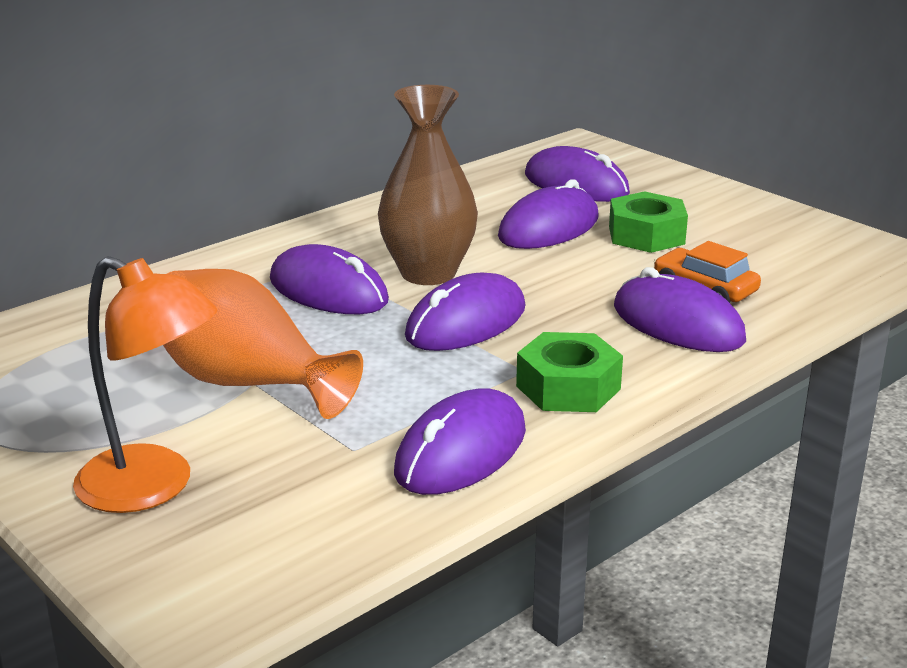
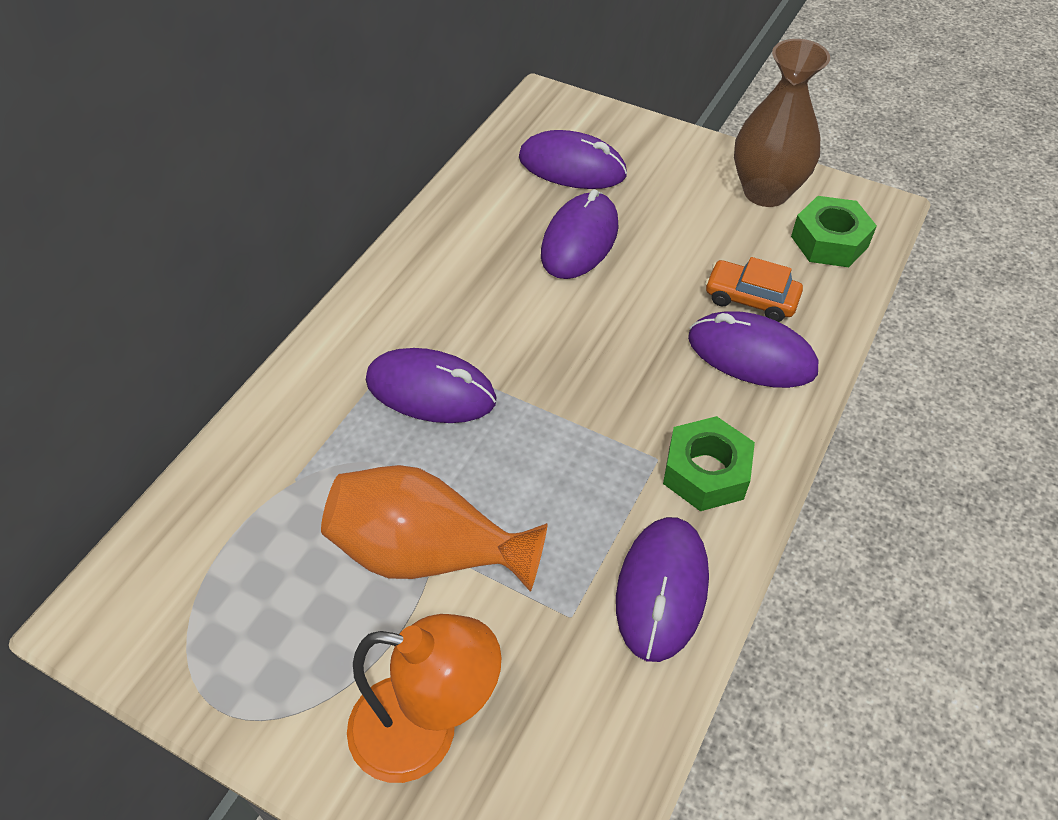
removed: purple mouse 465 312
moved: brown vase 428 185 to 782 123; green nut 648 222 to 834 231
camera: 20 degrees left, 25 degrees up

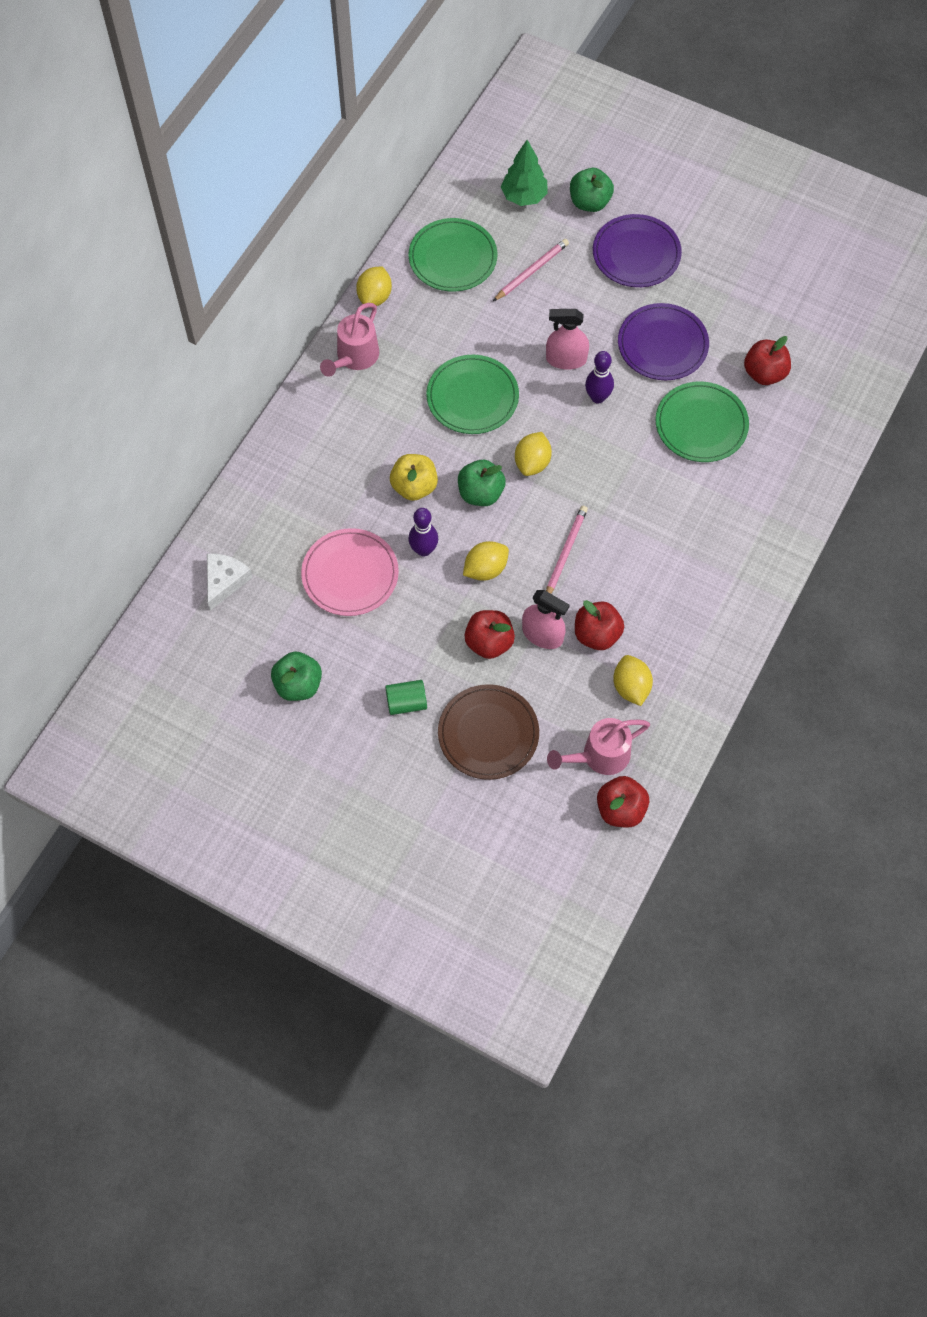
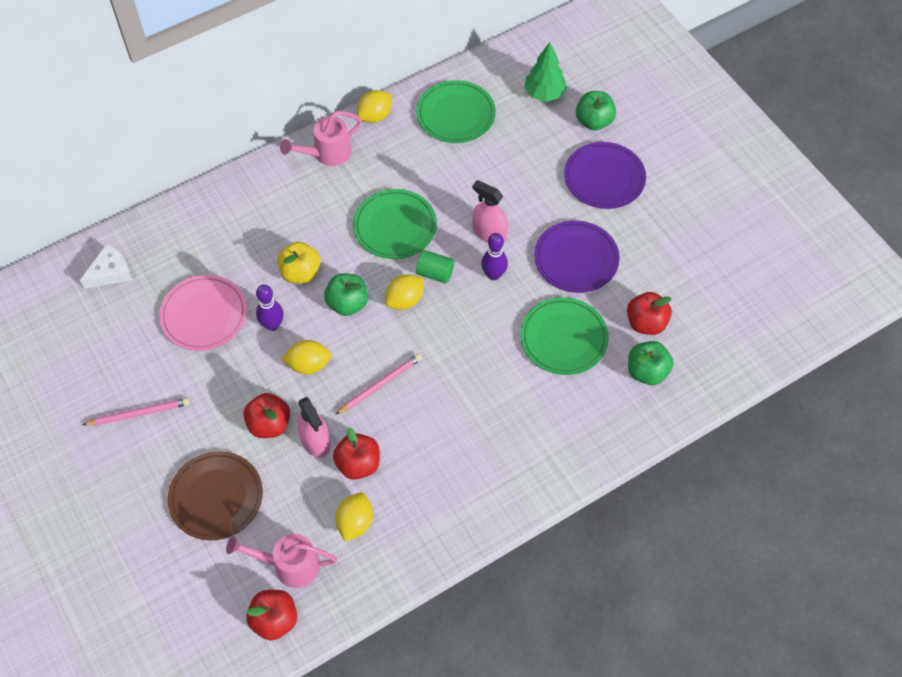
moved: pink pencil 531 270 to 136 411; green apple 296 676 to 651 363; green cylinder 406 697 to 435 266
camera: 30 degrees right, 5 degrees down

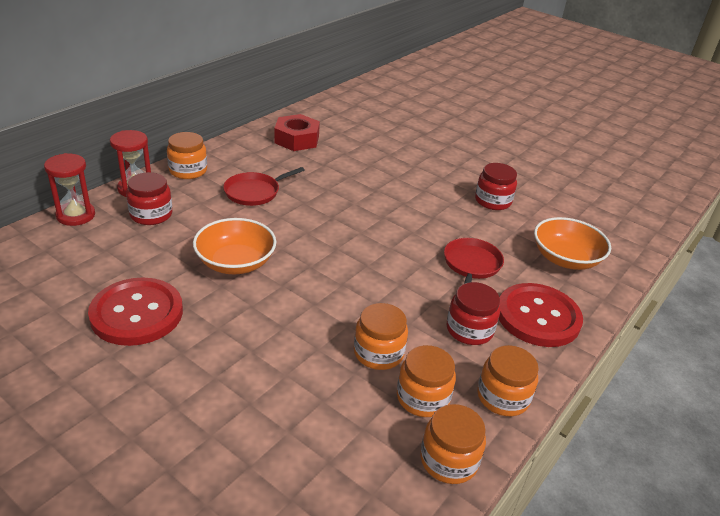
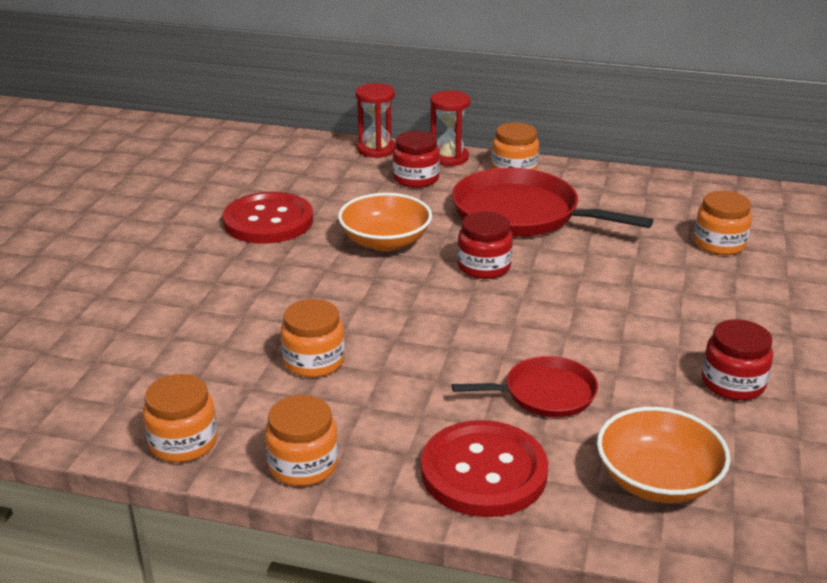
removed: red nut 297 132
moved: red jar 473 313 to 485 245; orange jar 426 381 to 723 223
resized: red pan 264 186 = 552 202 x1.81
camera: 70 degrees right, 5 degrees down

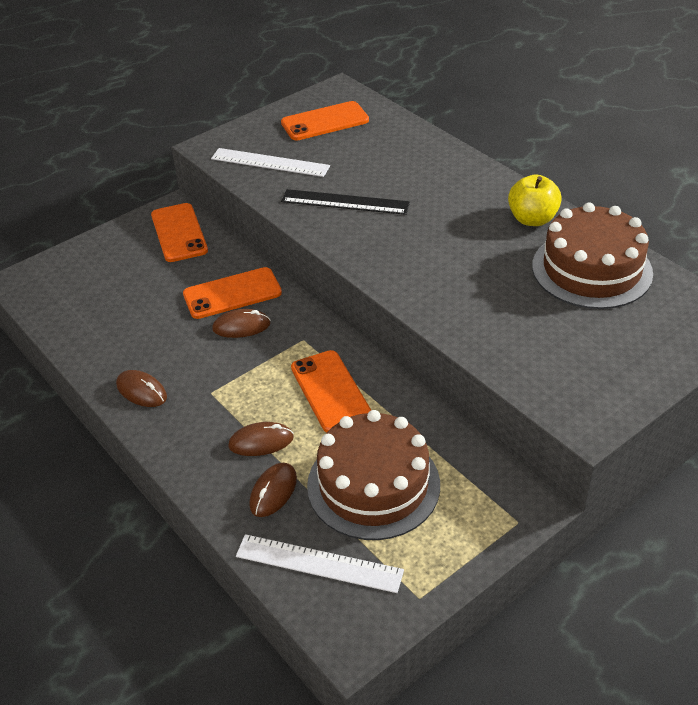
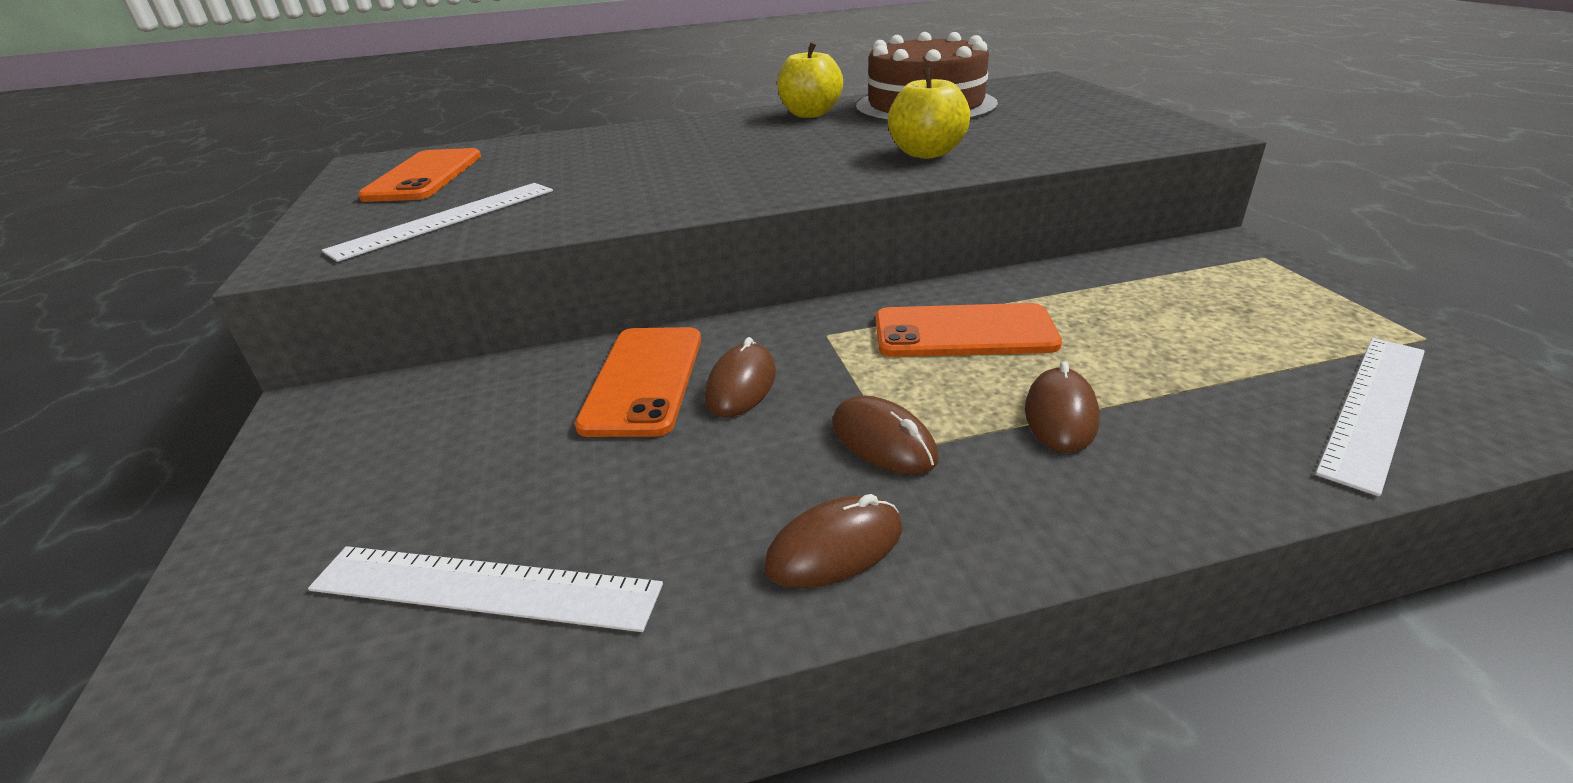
removed: black ruler 345 202; orange phone 179 232; brown cake 373 475
added: yellow apple 929 113; white ruler 485 589
moved: brown mouse 273 490 to 885 435
camera: 65 degrees left, 10 degrees down

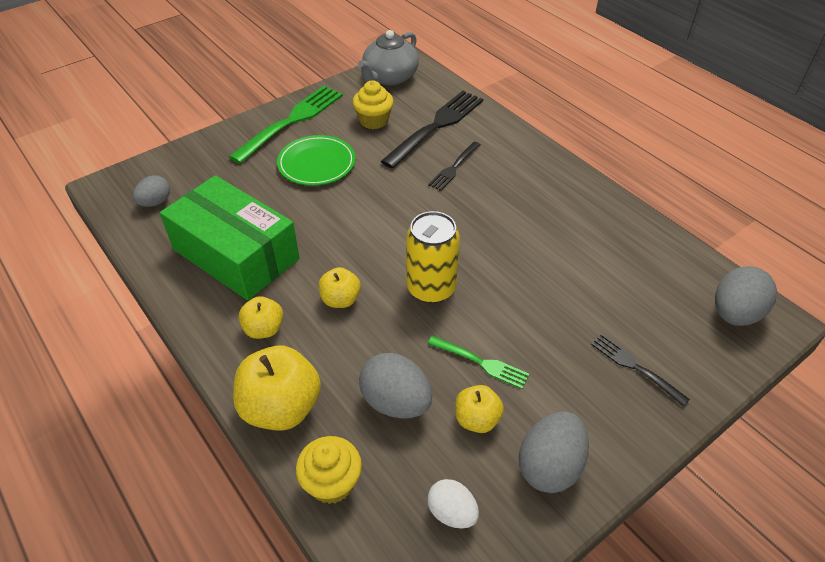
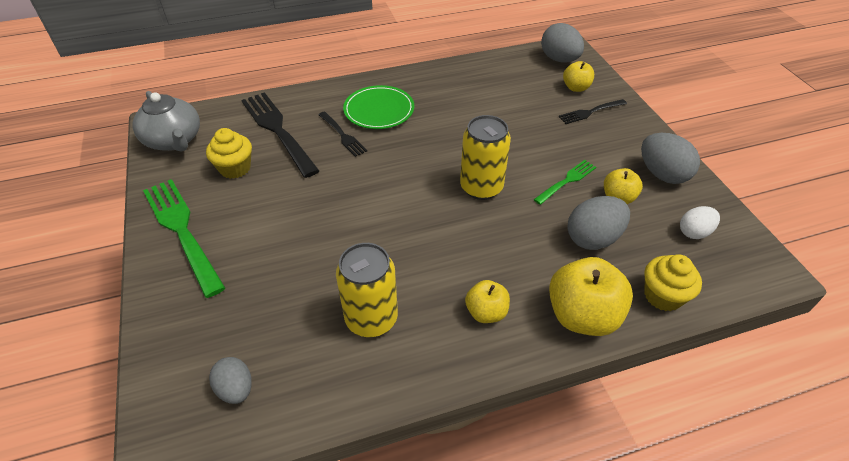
moved: green plate 316 160 to 378 107; yellow apple 339 287 to 578 76
replaced: green box 230 237 to yellow can 367 290
camera: 70 degrees left, 0 degrees up

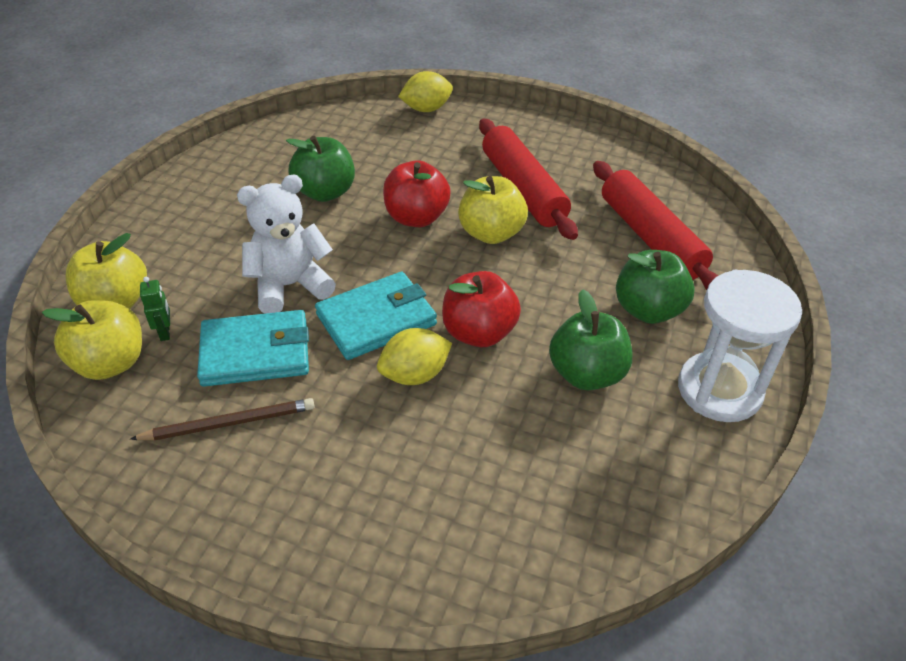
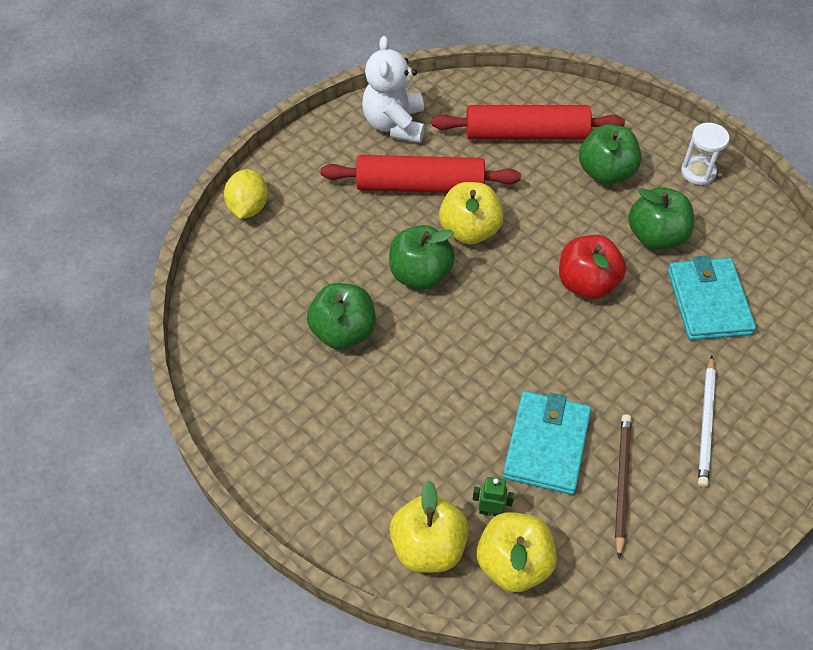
removed: yellow lemon 414 356
added: white pencil 707 421
moved: white teddy bear 286 244 to 393 89; turquoise wallet 376 316 to 712 298
recoloured: red apple 417 194 to green apple 422 257
resized: white hourglass 740 346 = 705 154 x0.56
camera: 65 degrees left, 10 degrees up

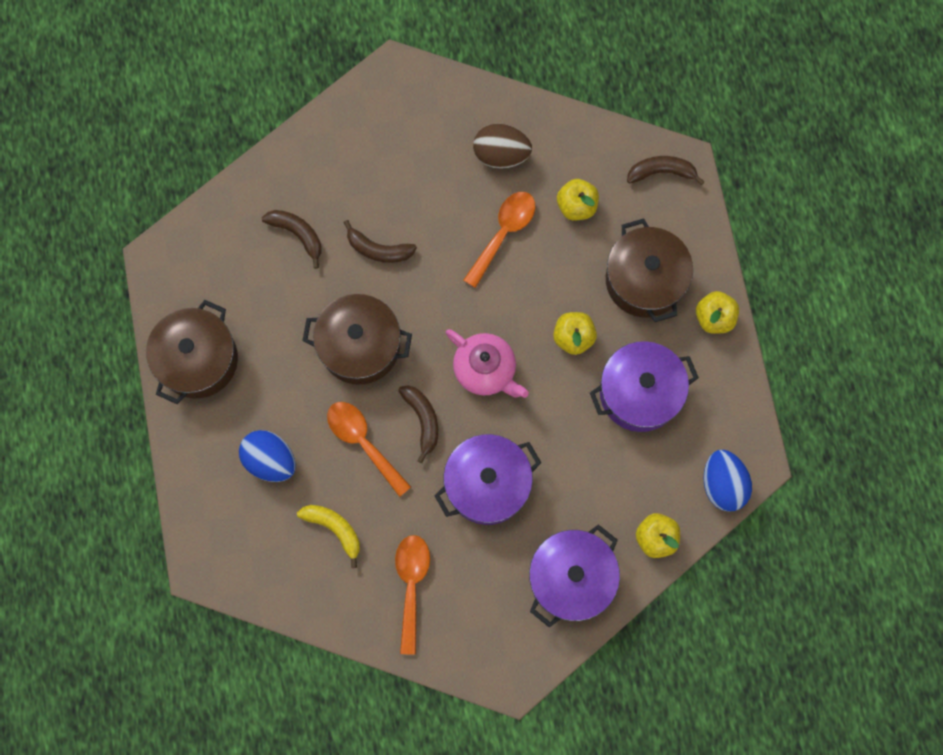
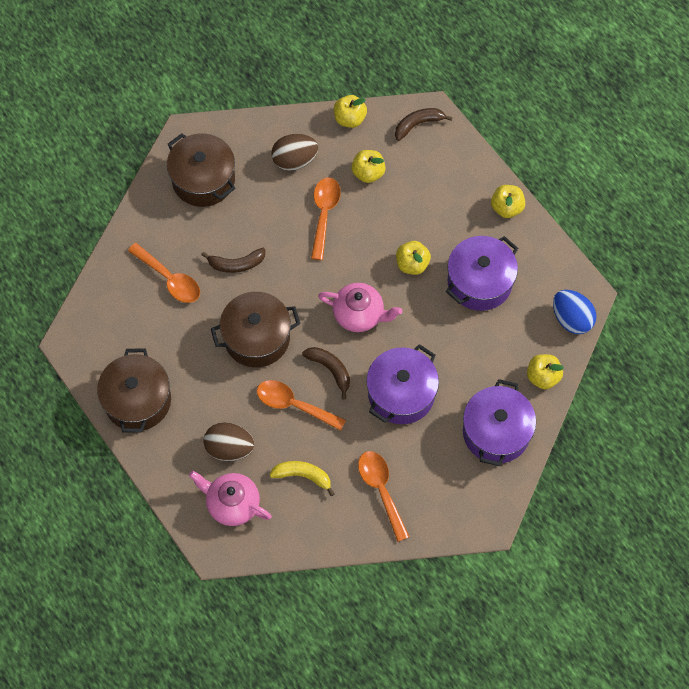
added: yellow apple 350 111; pink teapot 230 498
moved: brown pot 649 270 to 201 170
replaced: brown banana 292 239 to orange spoon 164 273
recoloured: blue egg 267 456 to brown egg 229 441
camera: 25 degrees left, 10 degrees down

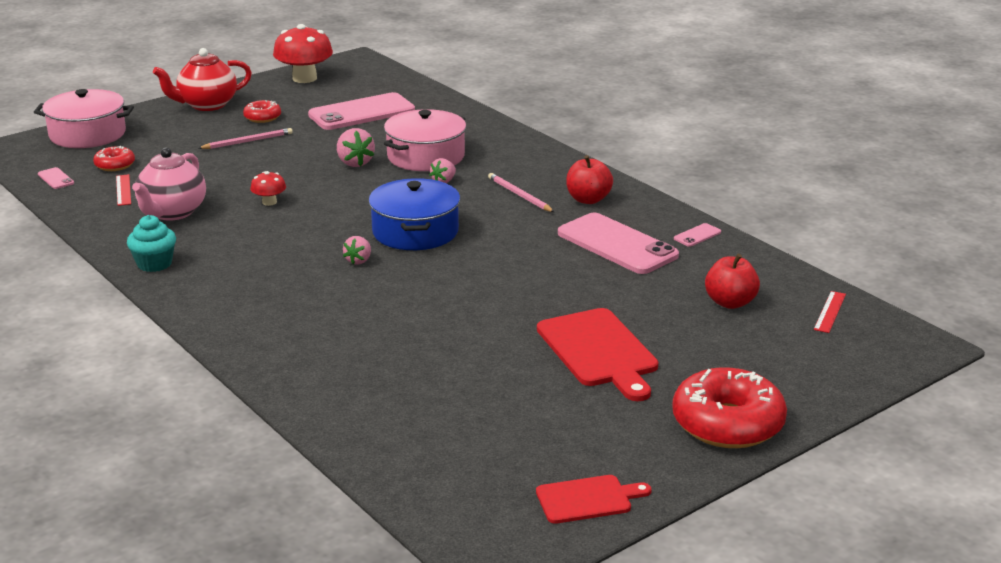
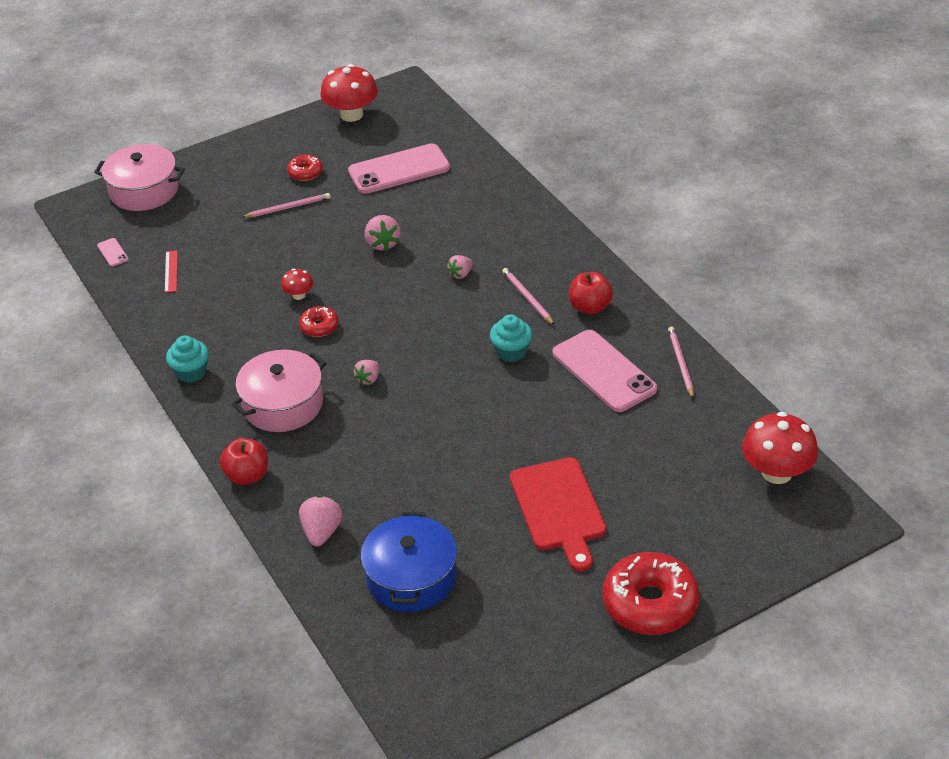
removed: red teapot 202 79; pink teapot 169 183; red cutting board 594 499
added: turquoise cupcake 511 338; pink strawberry 320 521
moved: pink pot 425 140 to 278 391; red donut 114 158 to 319 321; blue pot 414 214 to 409 562; red apple 732 281 to 244 461
replaced: pink phone 697 235 to pink pencil 681 363; red ruler 830 312 to red mushroom 780 448
camera: 10 degrees right, 15 degrees up

